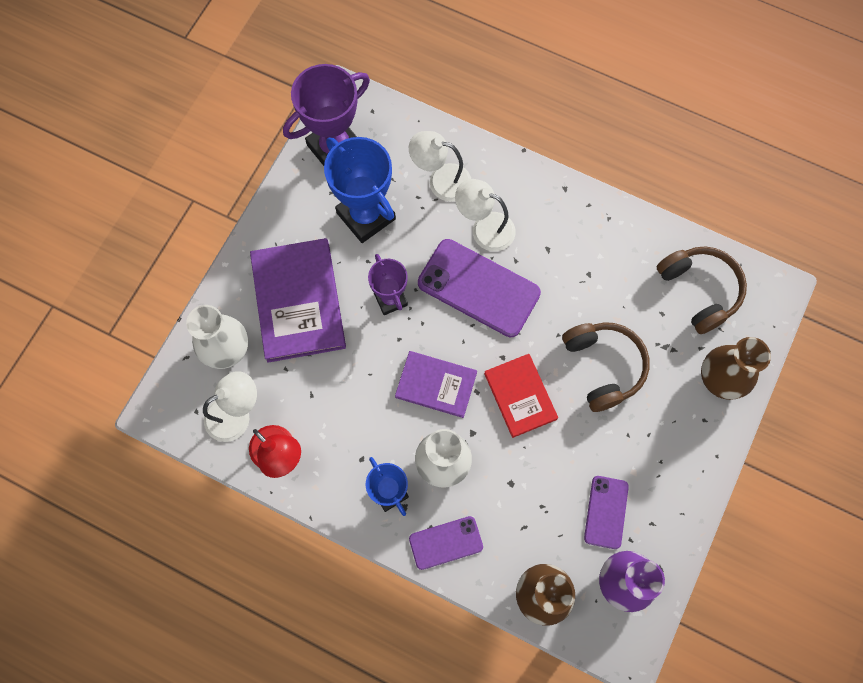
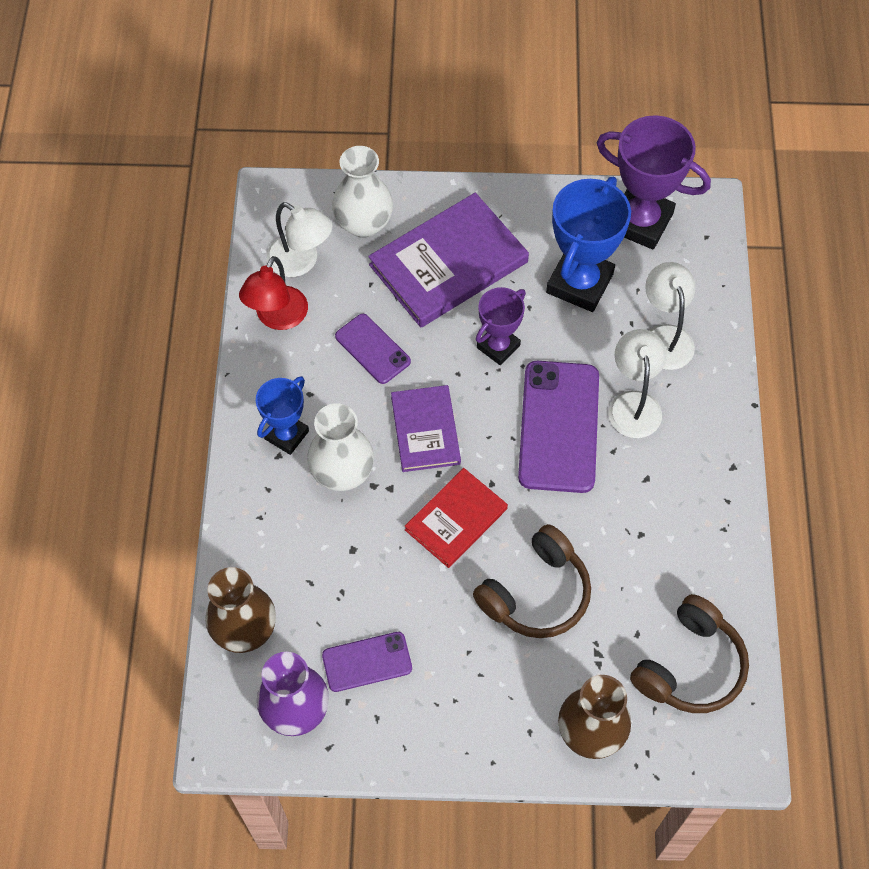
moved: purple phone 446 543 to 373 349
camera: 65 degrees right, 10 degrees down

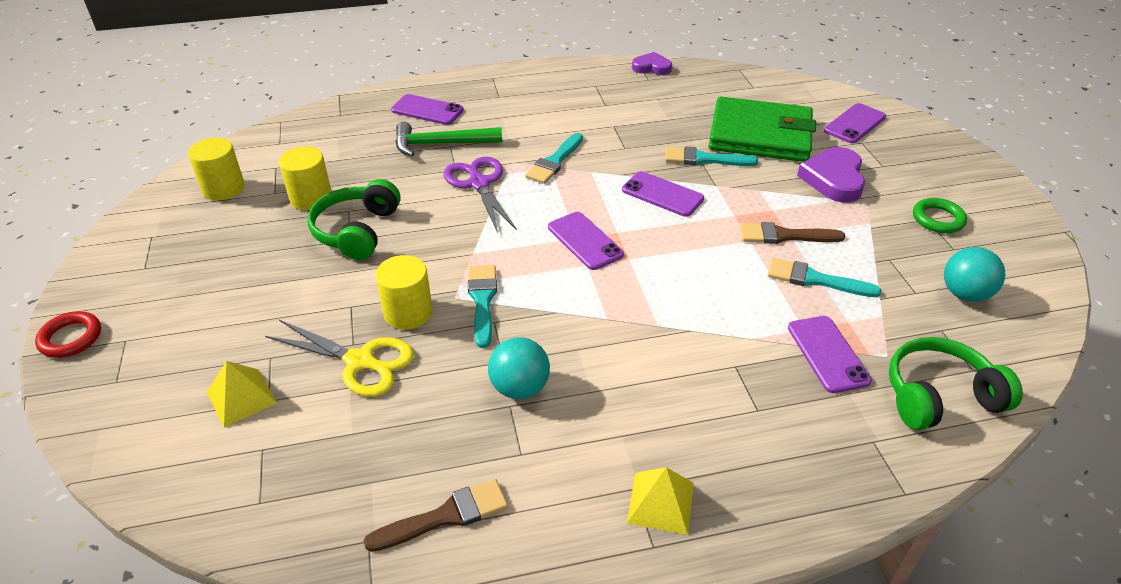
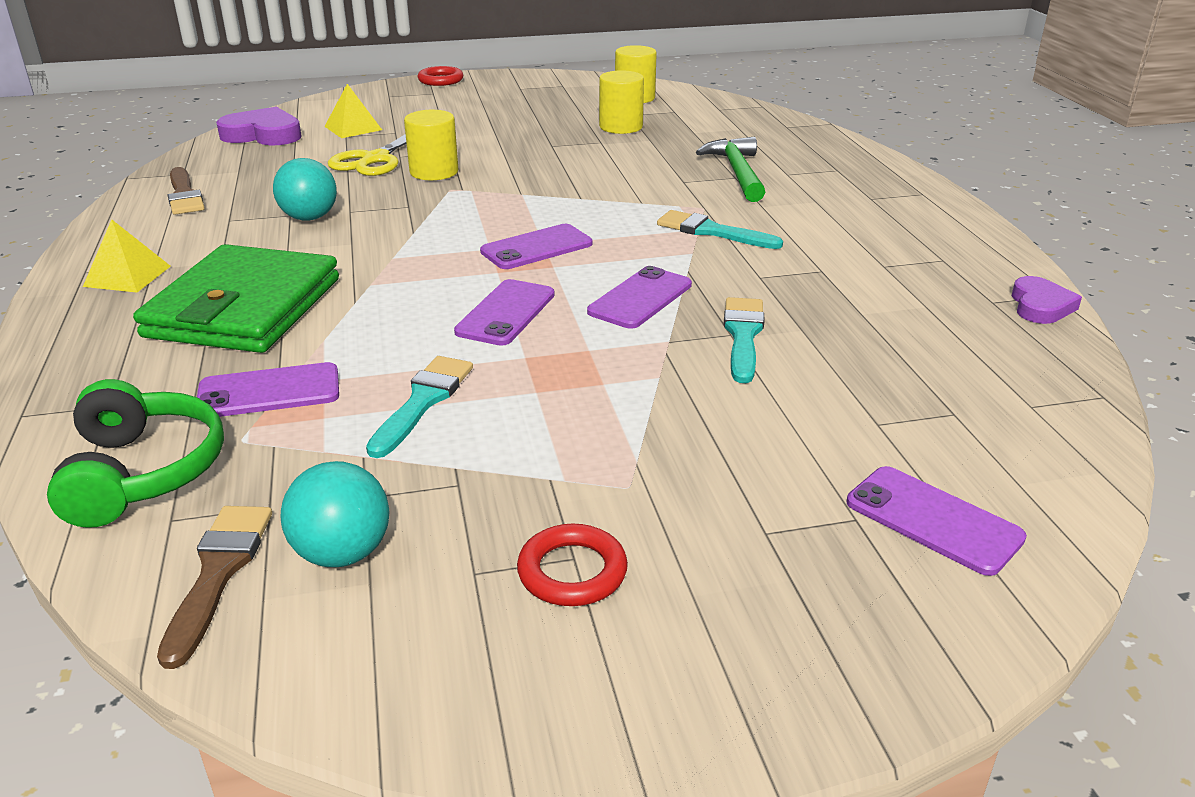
removed: purple scissors 480 195; green headphones 354 219; turquoise brush 482 306
moved: purple phone 427 109 to 504 312; green wallet 762 129 to 236 298; purple heart 831 175 to 259 126; brown brush 792 233 to 214 587
recoloured: green ring 940 215 to red ring 572 565
camera: 90 degrees right, 10 degrees down

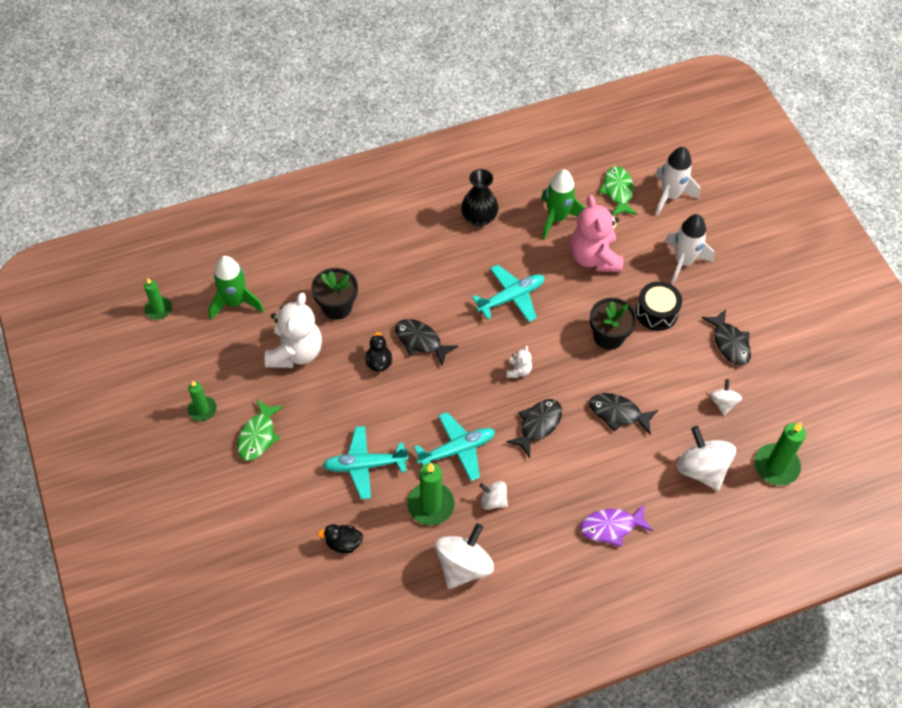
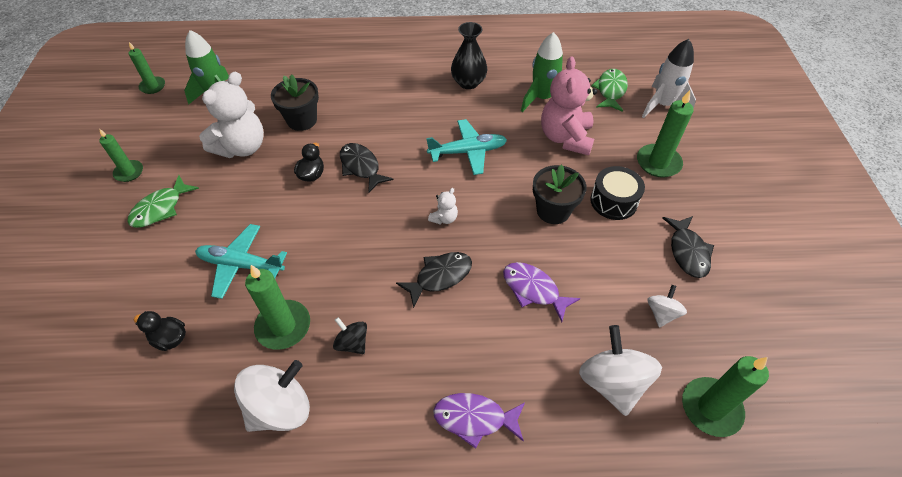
removed: turquoise plane 454 446
replaced: white rocket 690 249 to green candle 665 134
recoloured: black fish 623 413 to purple fish 542 292; white spinning top 494 495 to black spinning top 350 335
camera: 20 degrees right, 5 degrees down

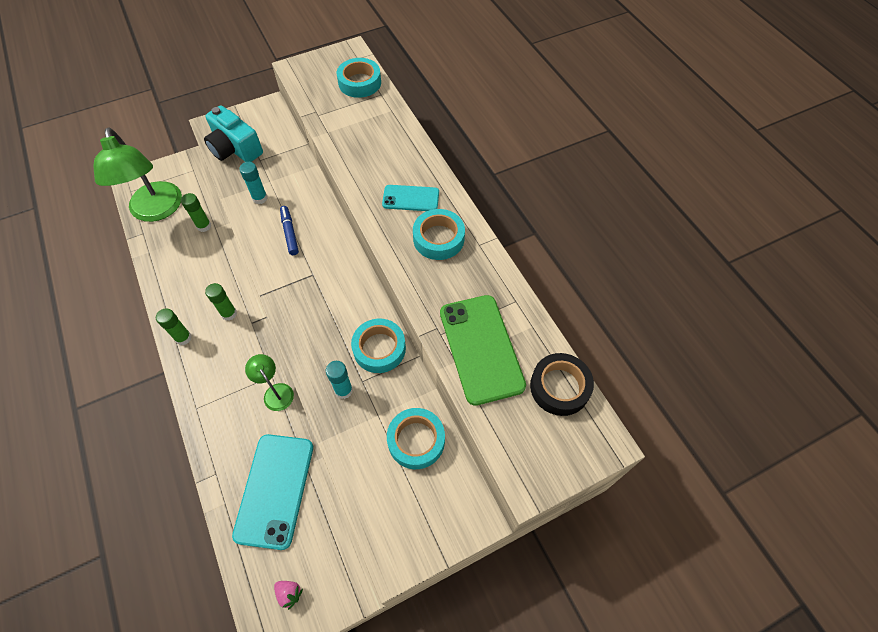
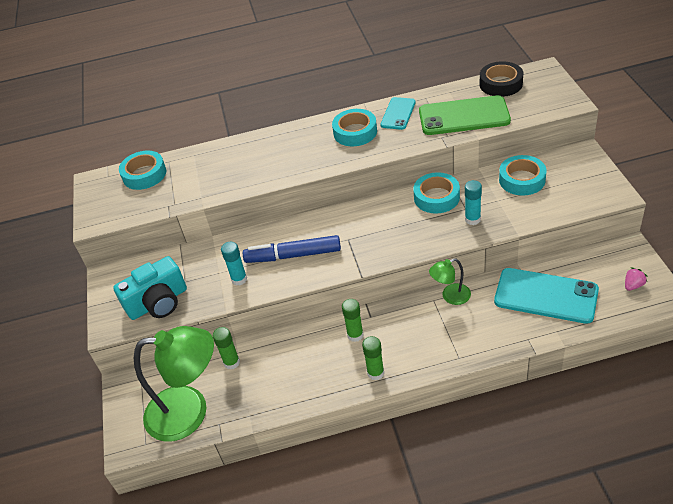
moved: turquoise phone 410 198 to 398 113
resized: blue marker 289 230 = 292 249 x1.64
camera: 70 degrees left, 15 degrees down

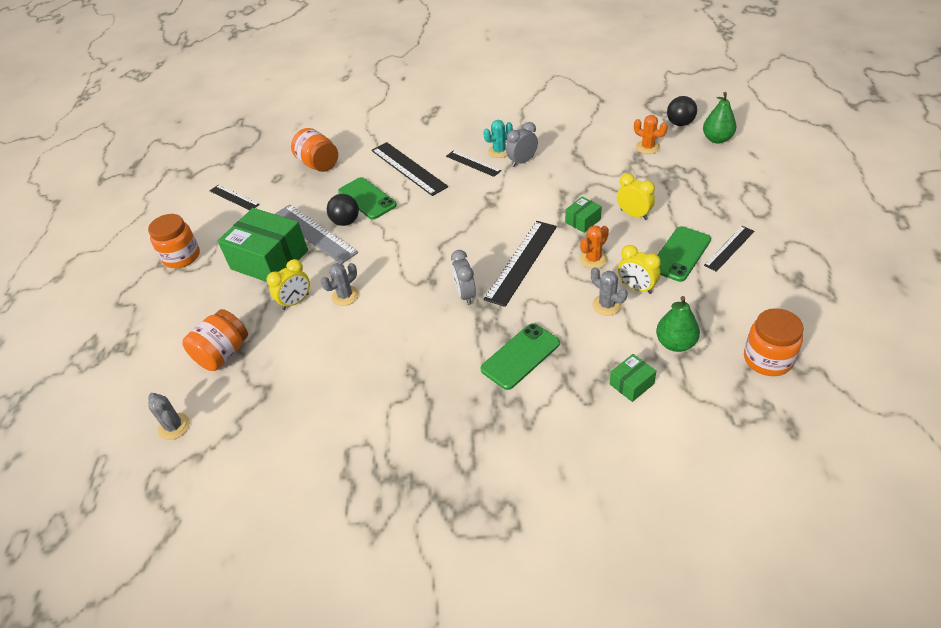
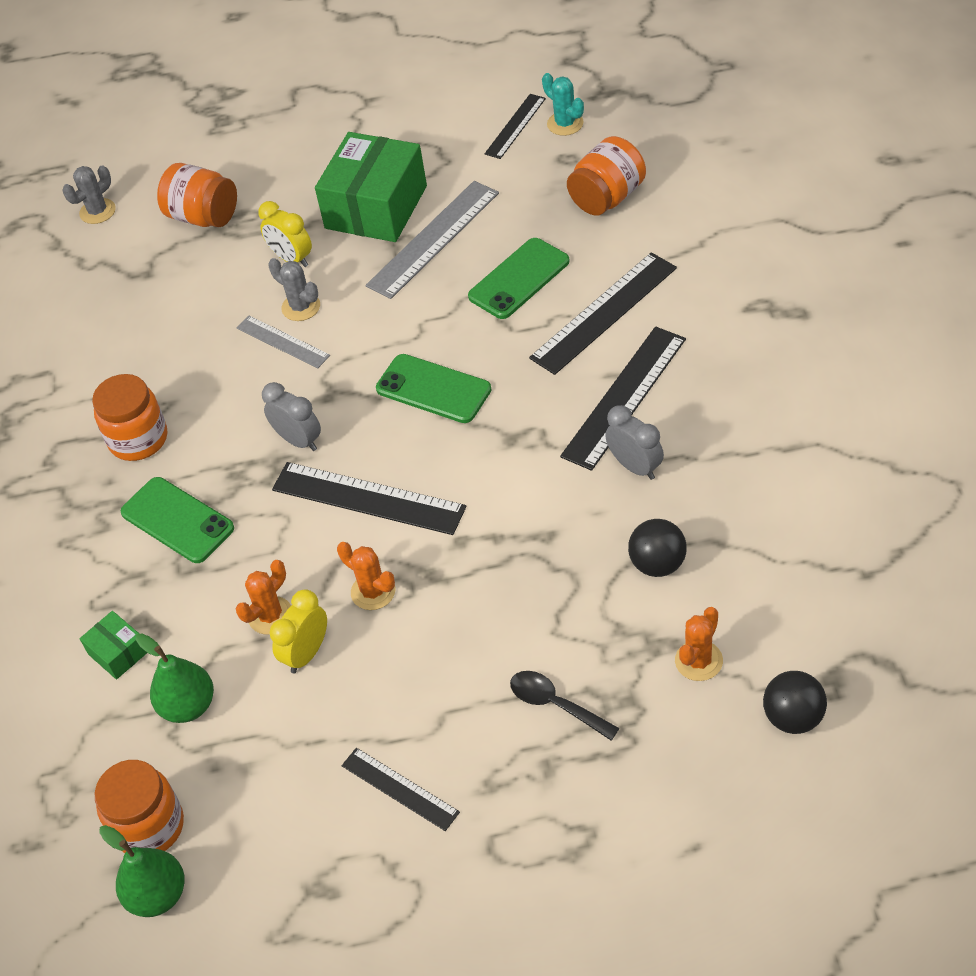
removed: yellow clock 636 197; green box 583 215
added: grey ruler 283 342; black spoon 564 705
moved: green pear 719 118 to 142 871; turquoise cactus 498 139 to 563 104; black ball 343 210 to 657 548; orange jar 174 241 to 129 417; green phone 684 254 to 433 388
recoloured: grey cactus 609 291 to orange cactus 263 597
turned: grey clock 463 277 = 291 416 60 degrees clockwise
resized: black ruler 473 164 = 623 399 x1.70
camera: 85 degrees right, 5 degrees up

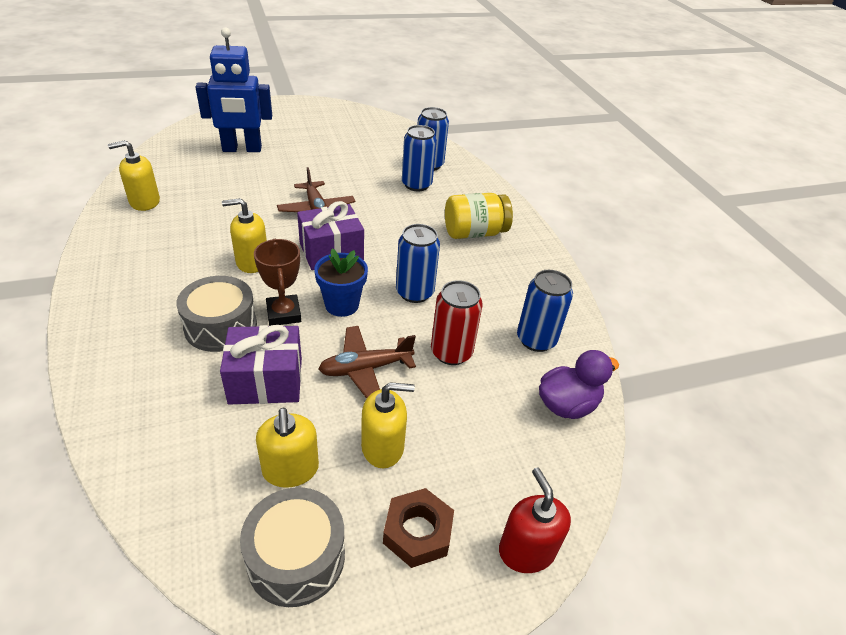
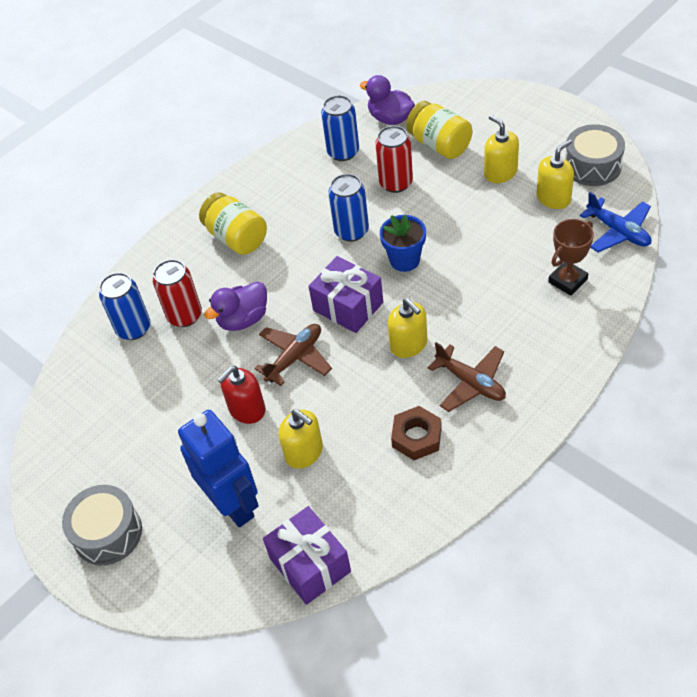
added: yellow jar 439 130; blue plane 616 222; purple duck 235 306
moved: yellow soap dispenser 134 175 to 301 439; brown trophy 277 282 to 571 257; grey drum 216 314 to 102 525; purple gift 261 364 to 307 555; brown plane 367 362 to 467 377; red soap dispenser 535 520 to 241 395; brown nut 418 528 to 416 433
recoloured: blue can 419 158 to red can 177 293
camera: 110 degrees left, 10 degrees up

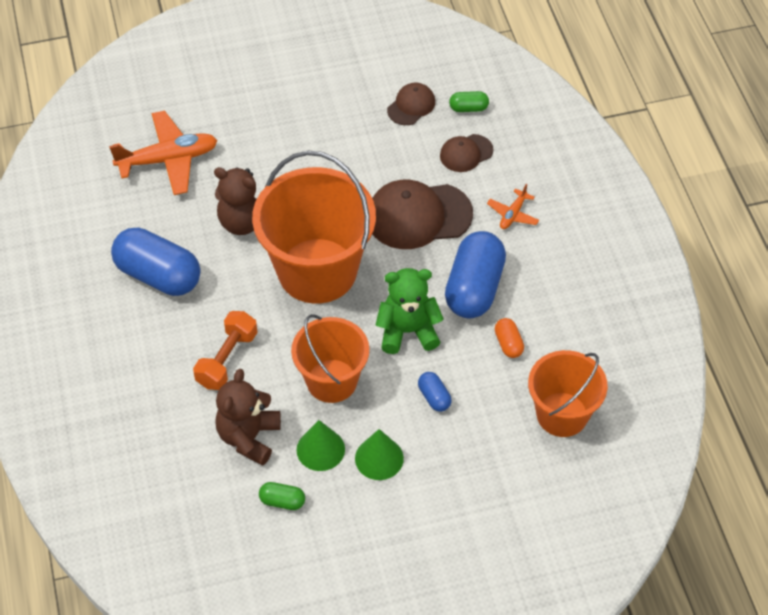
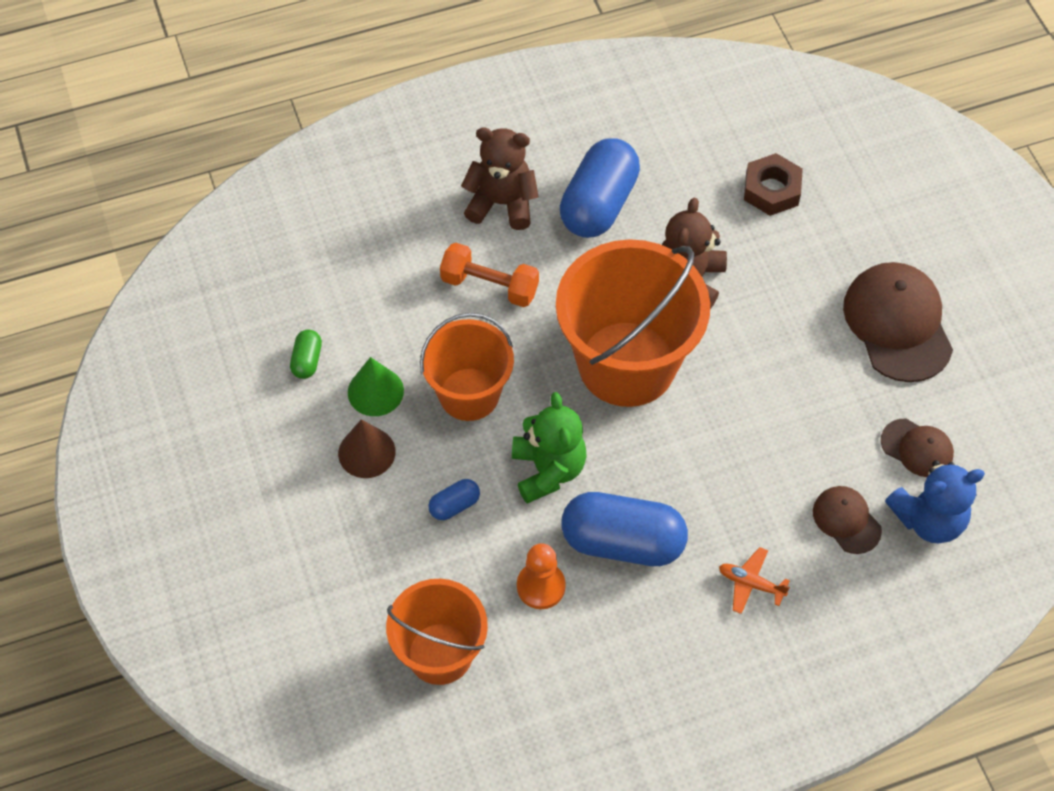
moved: brown cap 422 214 to 898 322; brown teddy bear 248 417 to 500 179
replaced: green capsule 469 101 to blue teddy bear 935 501; orange plane 163 153 to brown nut 773 184; orange capsule 509 338 to orange pawn 541 576
recoloured: green cone 379 454 to brown cone 367 448
camera: 85 degrees right, 5 degrees up

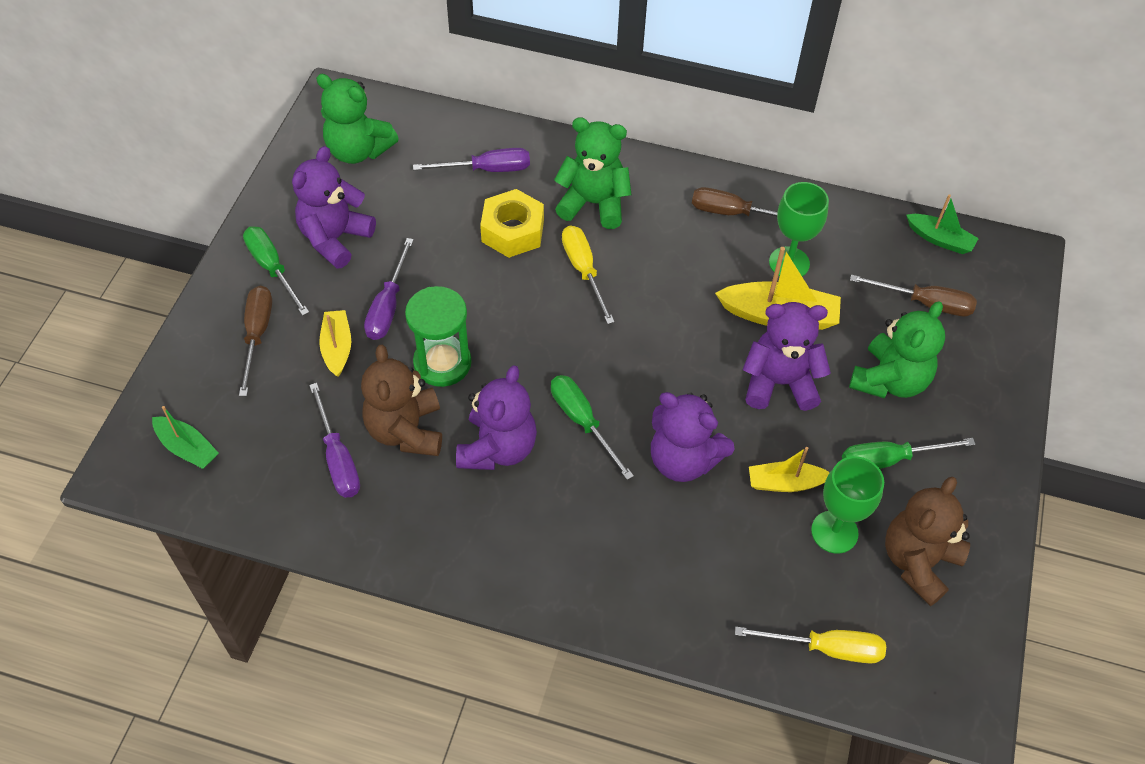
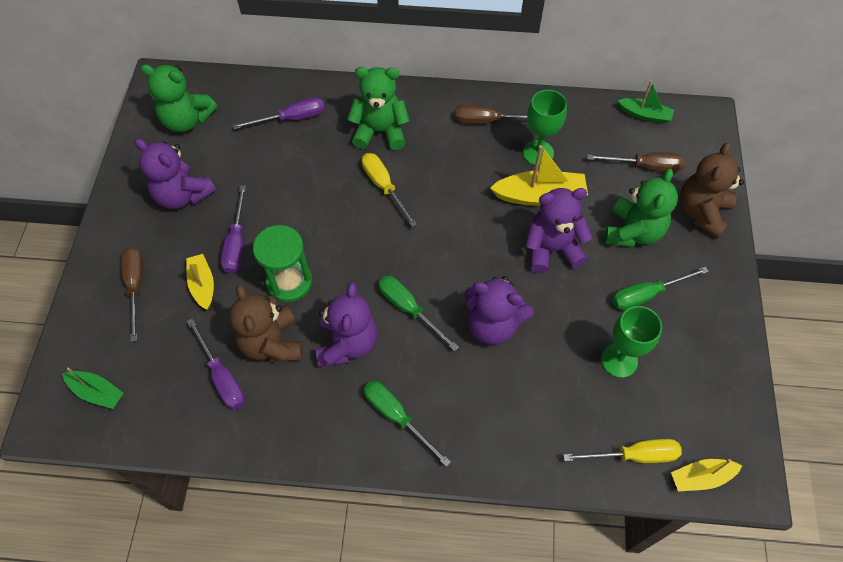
removed: yellow nut 512 223
moved: green screwdriver 276 271 to 407 424; yellow boat 789 469 to 706 475; brown teddy bear 927 541 to 711 190
turned: purple teddy bear 334 207 = 175 174 75 degrees counterclockwise
camera: 10 degrees left, 5 degrees up

